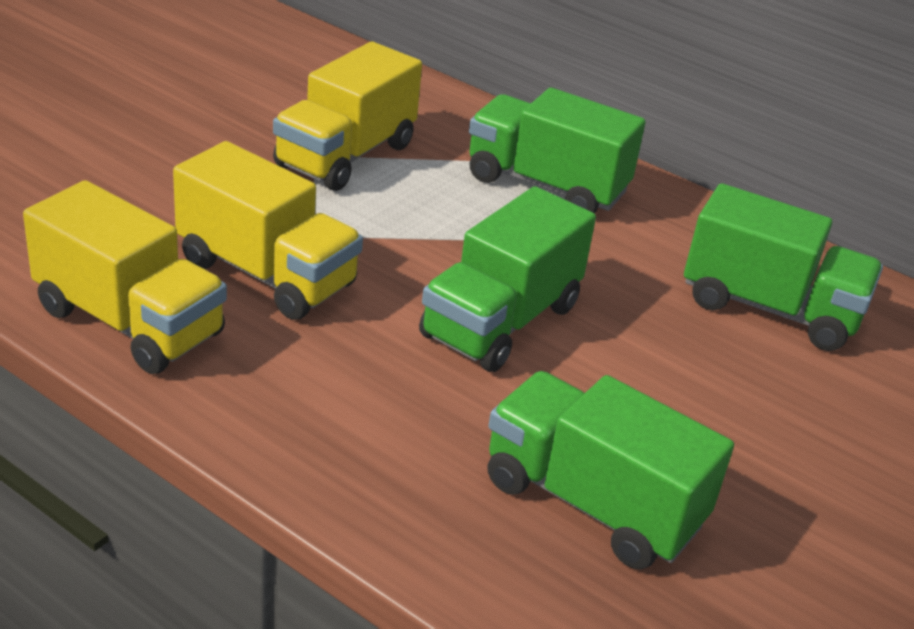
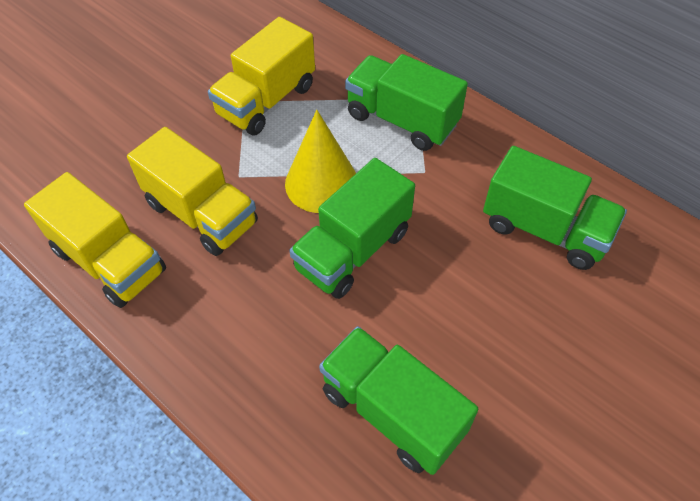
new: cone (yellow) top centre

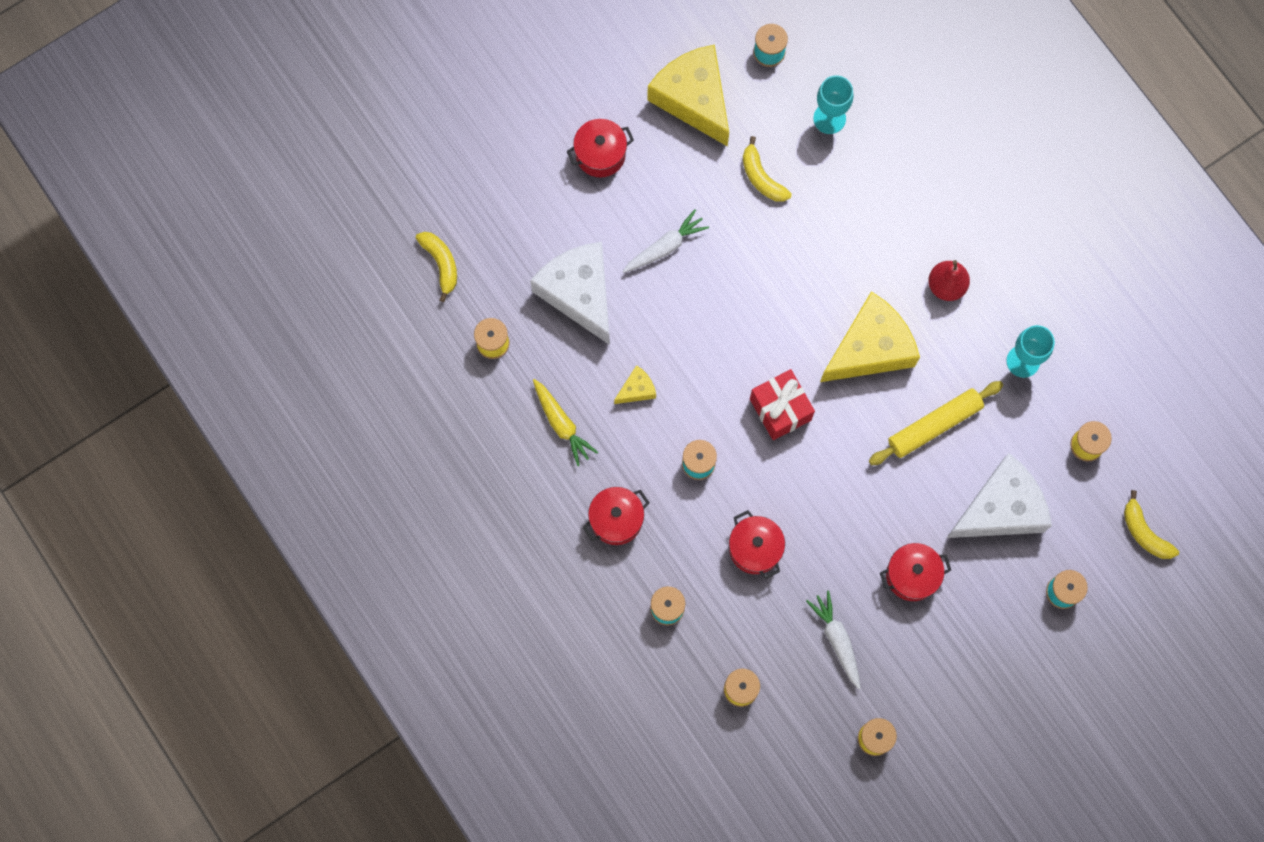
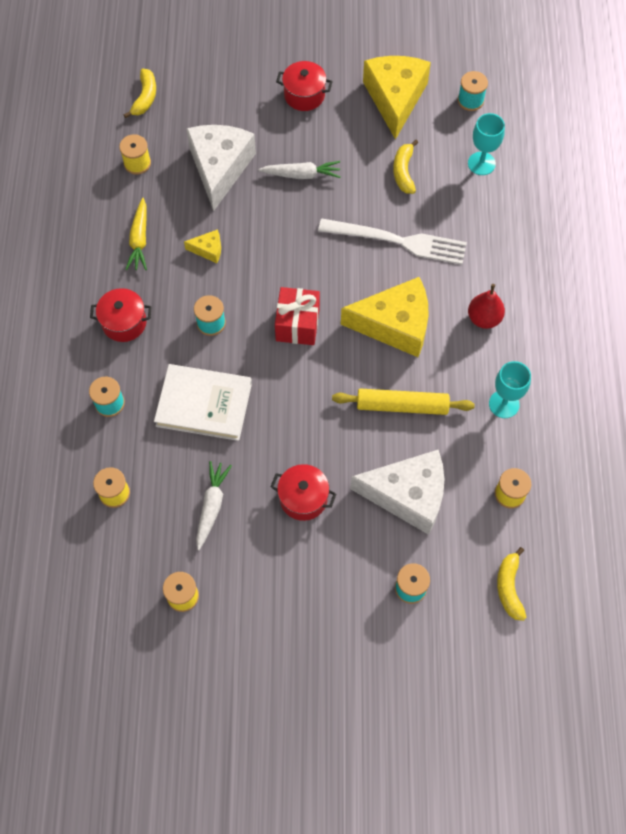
new: fork (white) top centre
swapped: pot (red) (no. 3 from left) centre to book (white) middle left

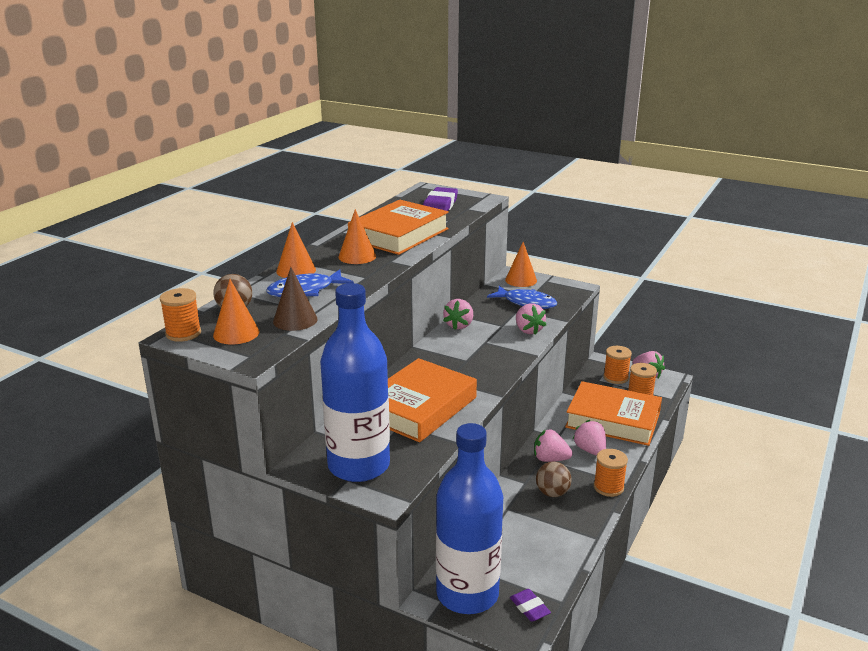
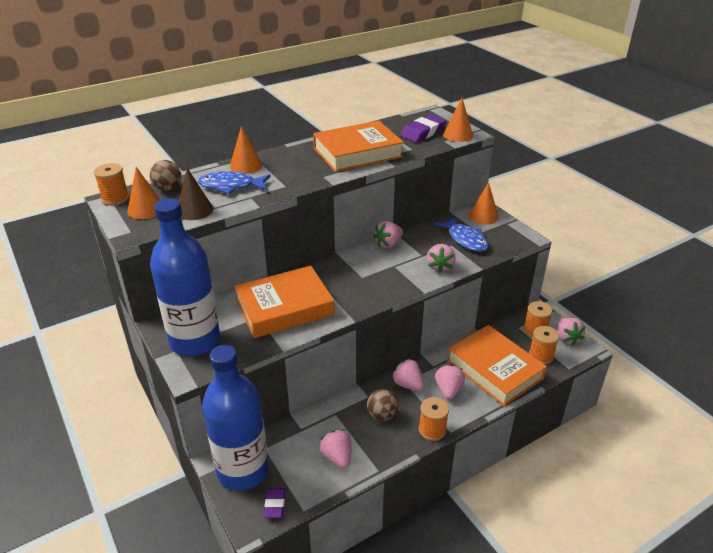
new: strawberry (pink) (no. 1 from left) bottom centre
shifted: cone (orange) (no. 3 from left) centre to top centre

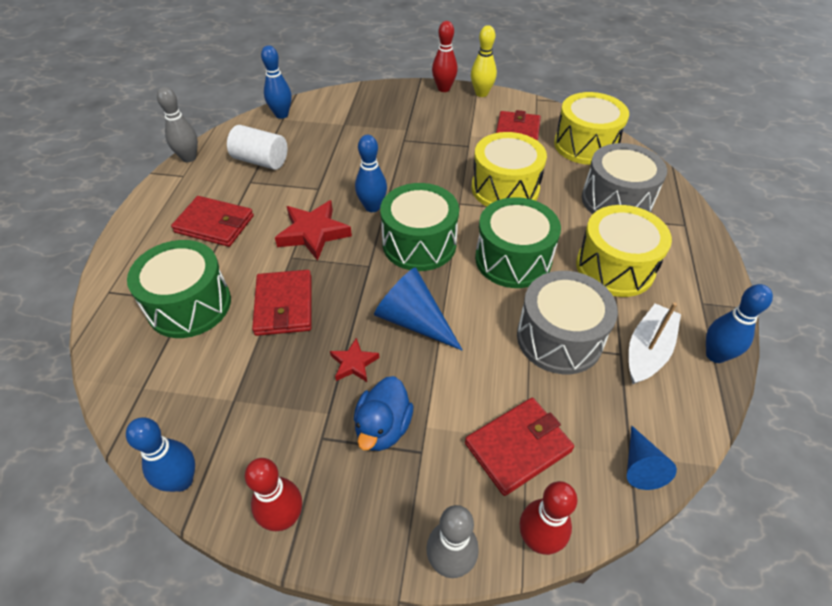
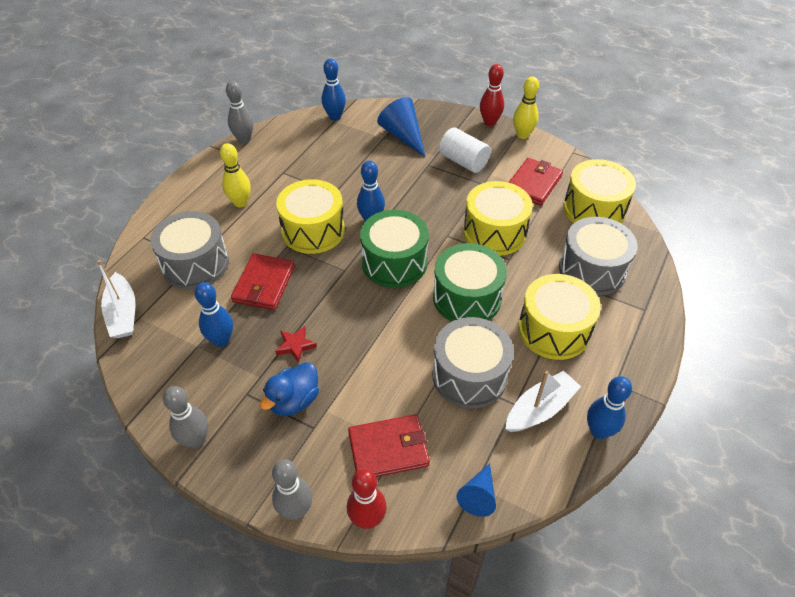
new: boat (white) (no. 1 from left) middle left
shifted: bowling pin (blue) (no. 1 from left) bottom left to middle left; cylinder (white) top left to top centre; cone (blue) (no. 1 from left) centre to top centre
swapped: wallet (red) (no. 1 from left) middle left to bowling pin (yellow) (no. 1 from left) top left; star (red) (no. 1 from left) centre to drum (yellow) (no. 1 from left) centre
repainted: drum (green) (no. 1 from left) middle left to drum (grey) (no. 1 from left) middle left; bowling pin (red) (no. 1 from left) bottom left to bowling pin (grey) (no. 1 from left) bottom left

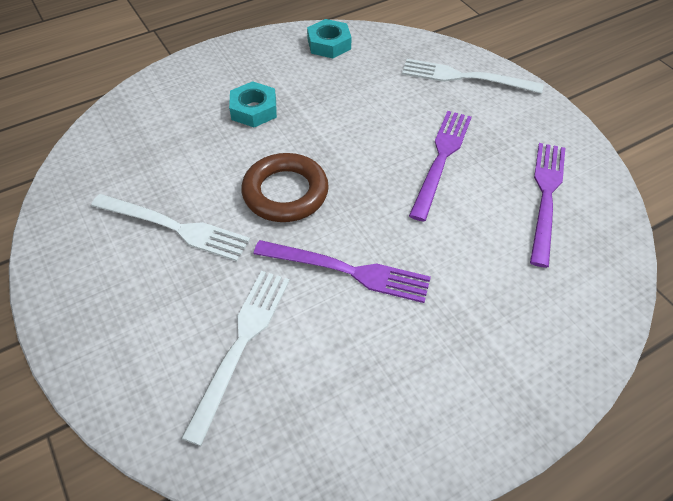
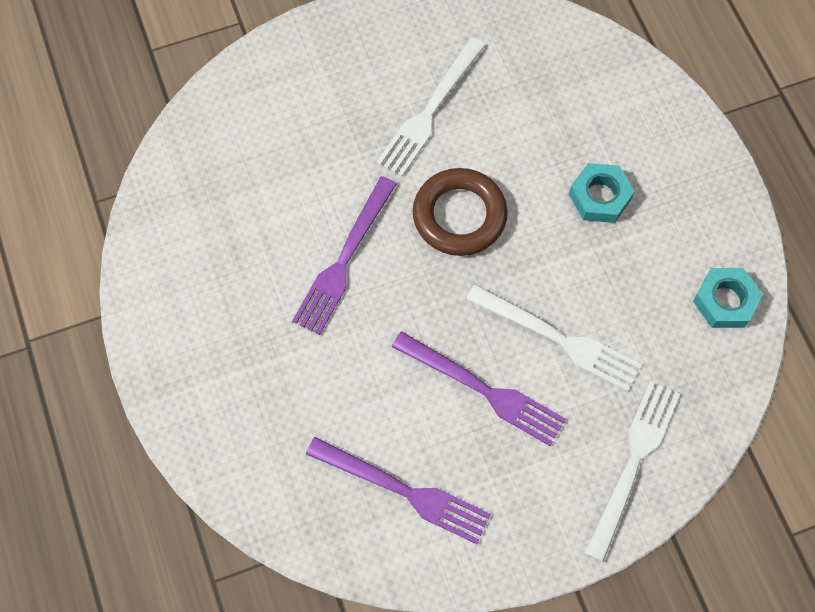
shifted: fork (white) (no. 2 from left) bottom centre to middle right

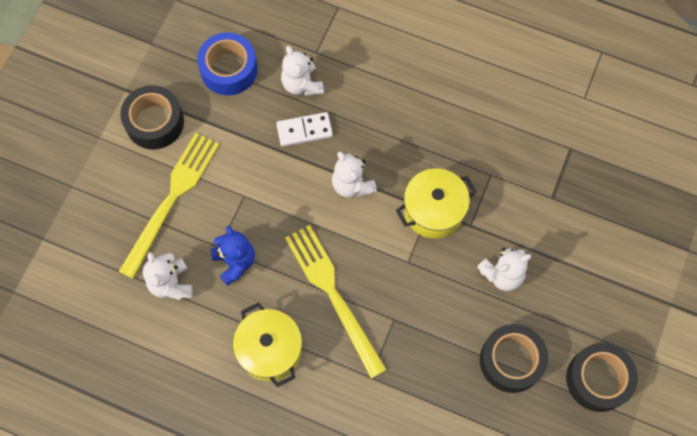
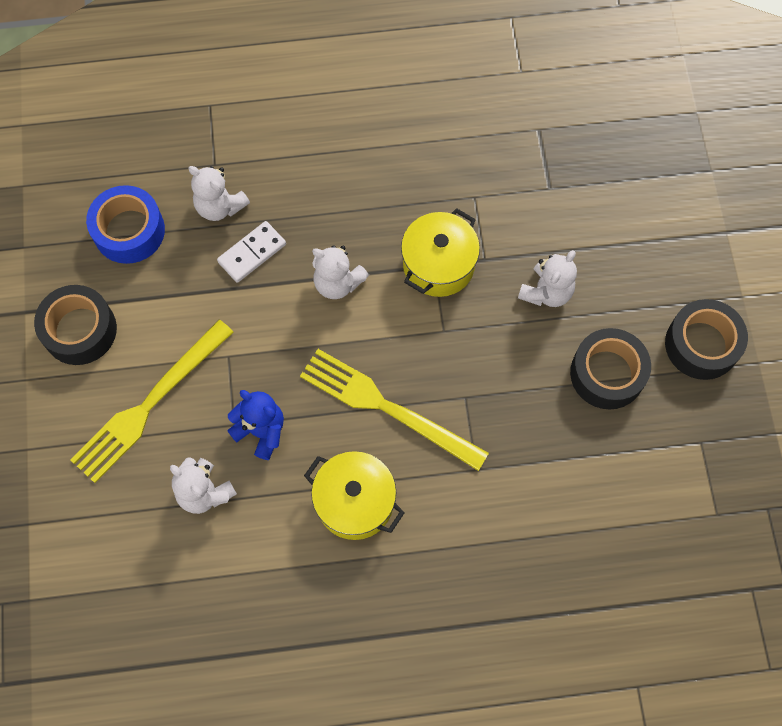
rotated: fork (yellow) (no. 1 from left) middle left = middle left 135 degrees counterclockwise

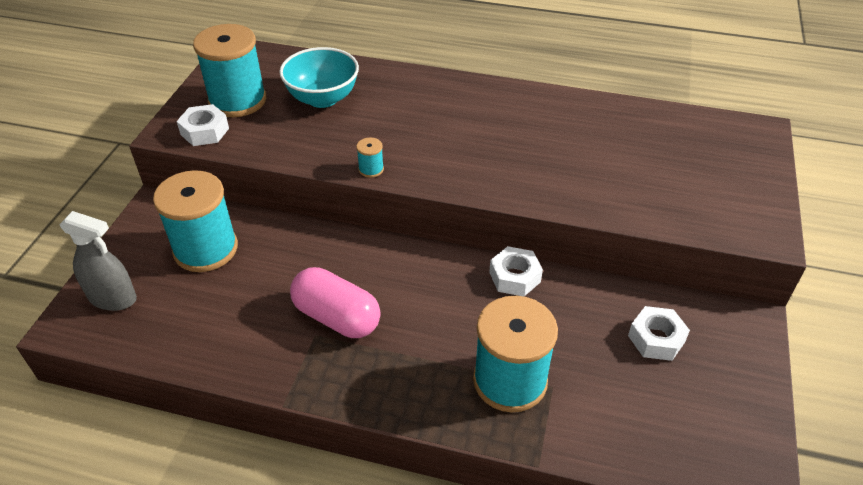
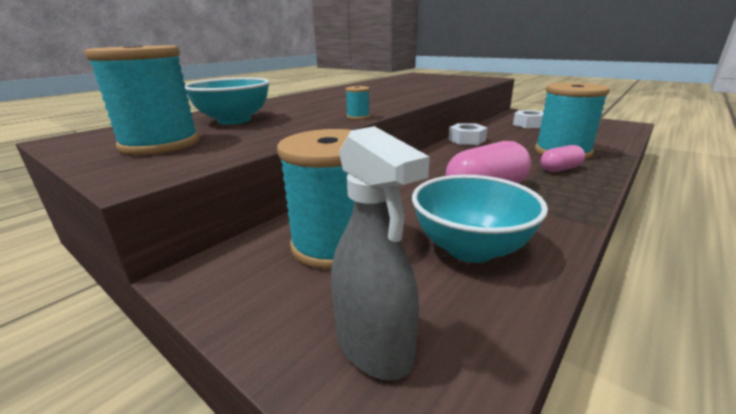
gone: nut (white) (no. 1 from left) top left
new: bowl (turquoise) (no. 2 from left) centre; capsule (pink) (no. 2 from left) middle right
rotated: spray bottle (grey) middle left = centre 105 degrees clockwise

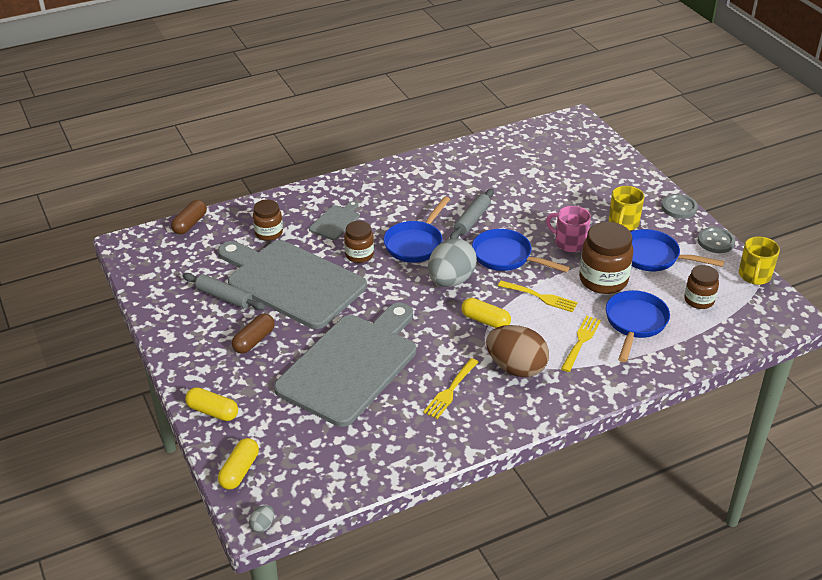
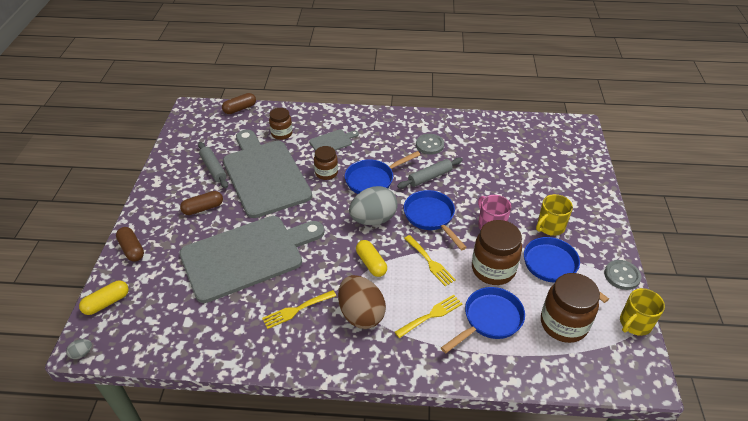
shifted: button (grey) (no. 1 from left) middle right to centre
repainted: capsule (yellow) (no. 1 from left) bottom left to capsule (brown) (no. 1 from left) middle left
scaled: jar (brown) (no. 4 from left) middle right = bottom right x1.66

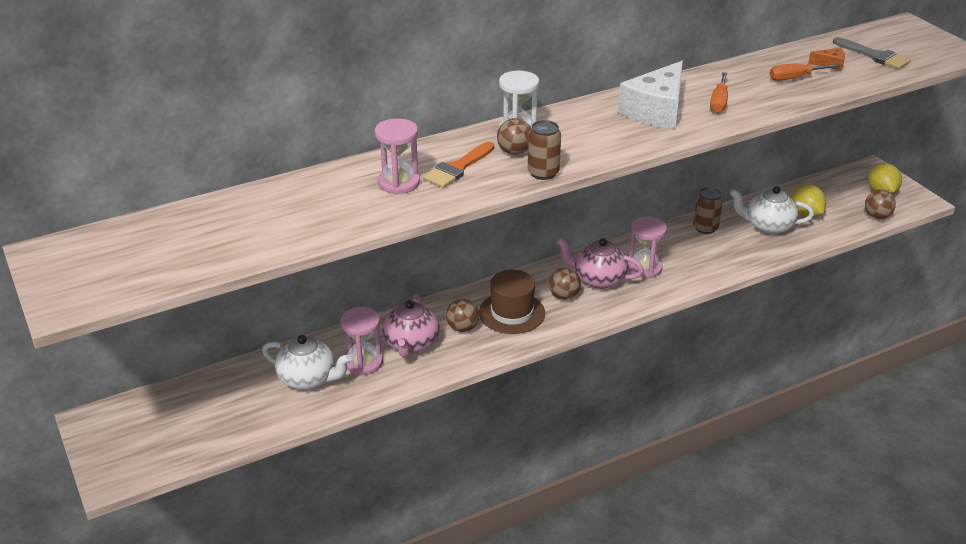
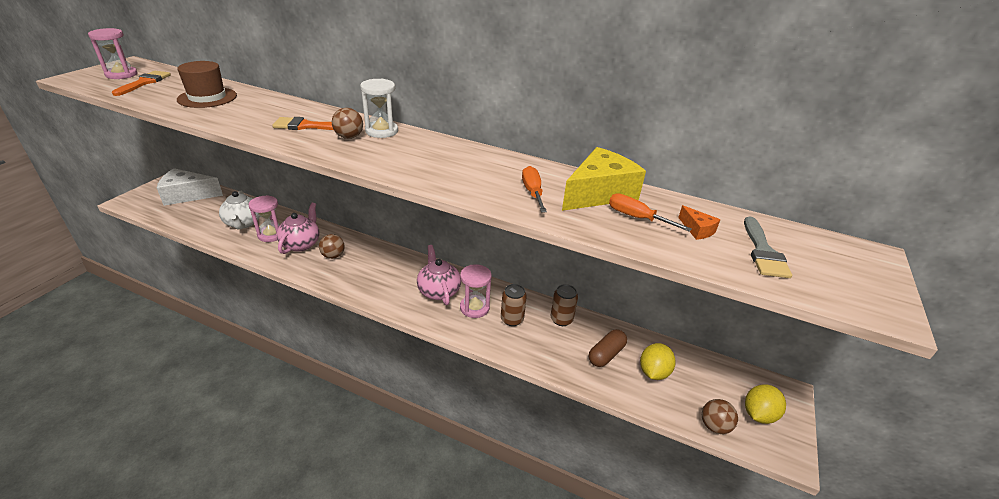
gone: ball (brown) (no. 3 from left) centre
new: brush (orange) (no. 1 from left) top left; cheese (yellow) centre
shifted: hourglass (pink) (no. 2 from left in the first image) top centre to hourglass (pink) (no. 1 from left) top left; hat (brown) centre to top left; can (brown) (no. 1 from left) top centre to centre; cheese (white) top right to middle left
swapped: teapot (white) (no. 2 from left) middle right to capsule (brown) bottom centre
rotated: teapot (pink) (no. 1 from left) centre = middle left 135 degrees clockwise; screwdriver (orange) (no. 1 from left) top right = centre 105 degrees clockwise

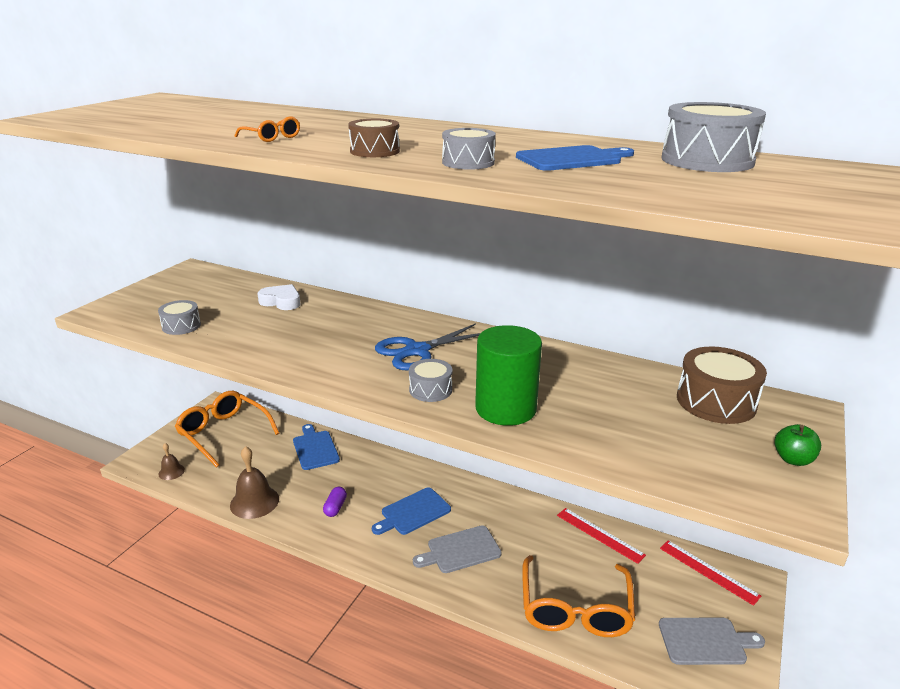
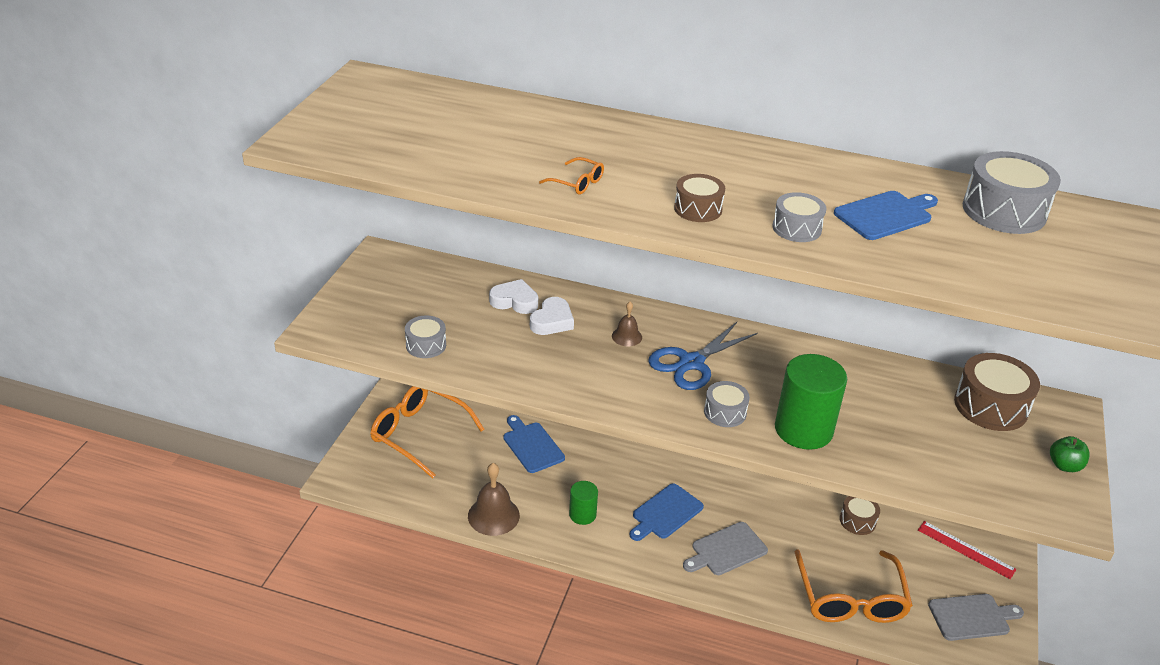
new: heart (white) (no. 2 from left) centre
shifted: bell (brown) (no. 1 from left in the first image) bottom left to bell (brown) (no. 2 from left) centre
swapped: capsule (purple) bottom centre to cylinder (green) (no. 1 from left) bottom centre; ruler (red) (no. 1 from left) bottom right to drum (brown) (no. 2 from left) bottom right

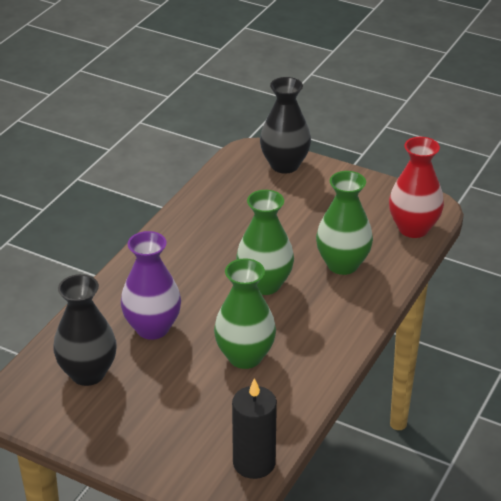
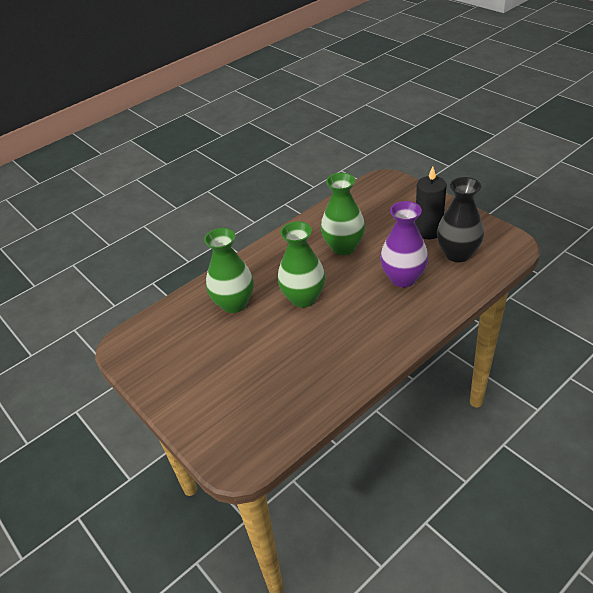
gone: vase (black) (no. 2 from left) top centre; vase (red) middle right
shifted: candle (black) bottom centre to middle right

